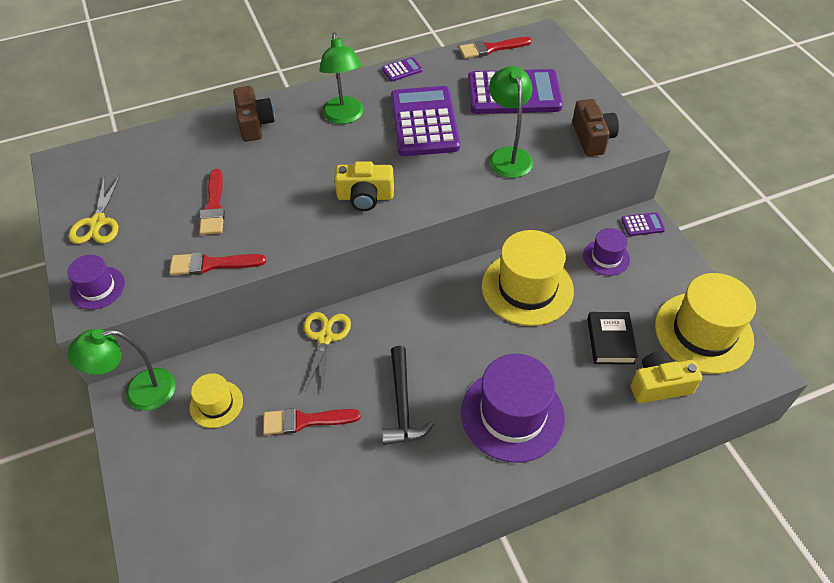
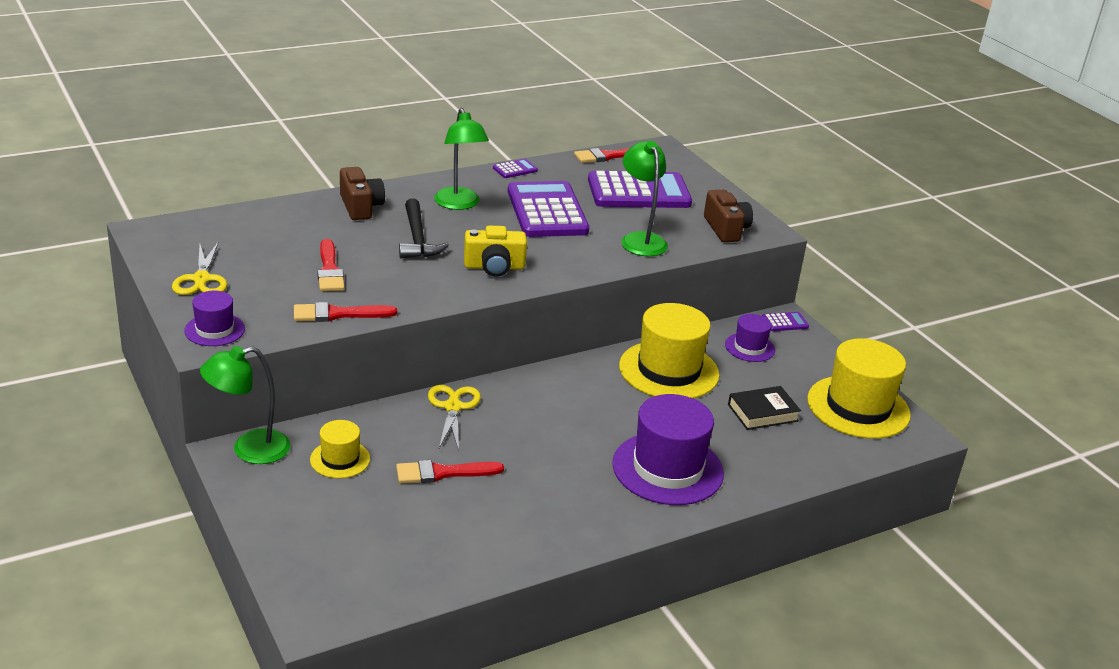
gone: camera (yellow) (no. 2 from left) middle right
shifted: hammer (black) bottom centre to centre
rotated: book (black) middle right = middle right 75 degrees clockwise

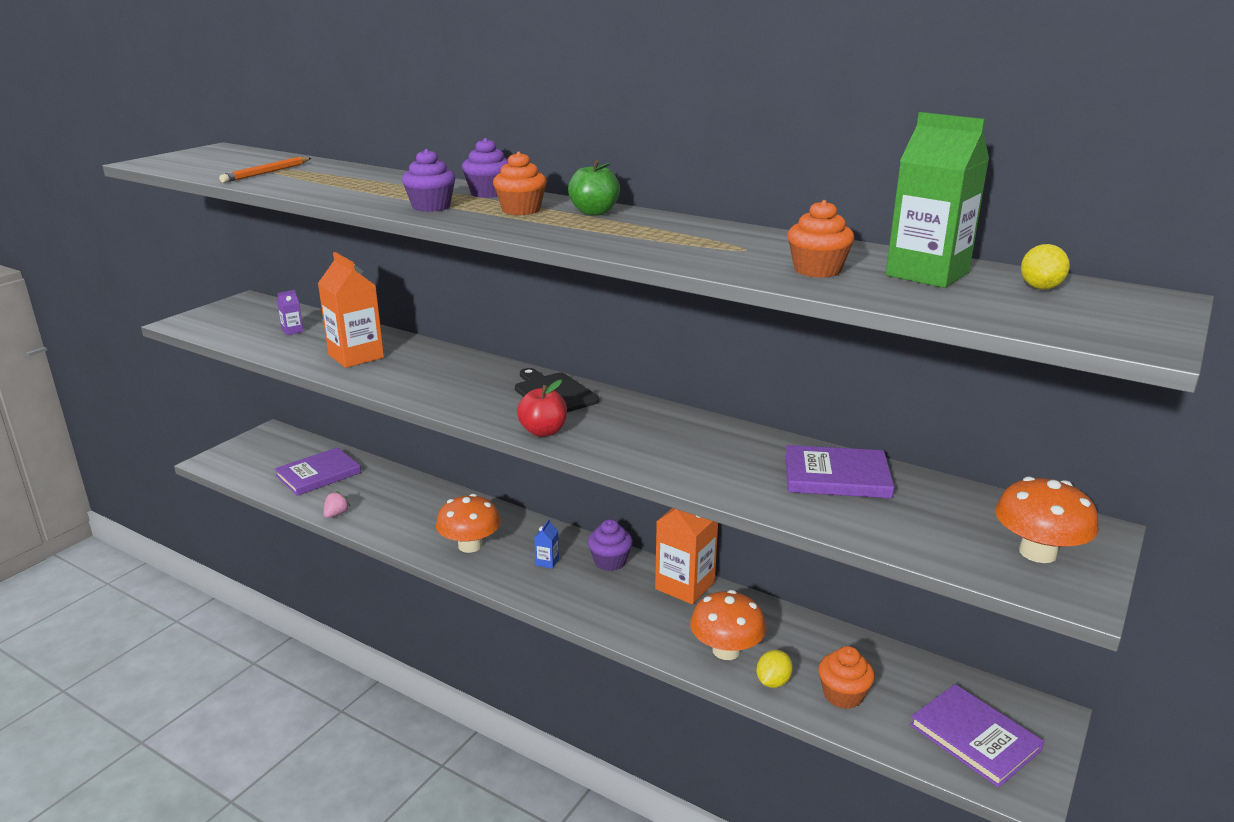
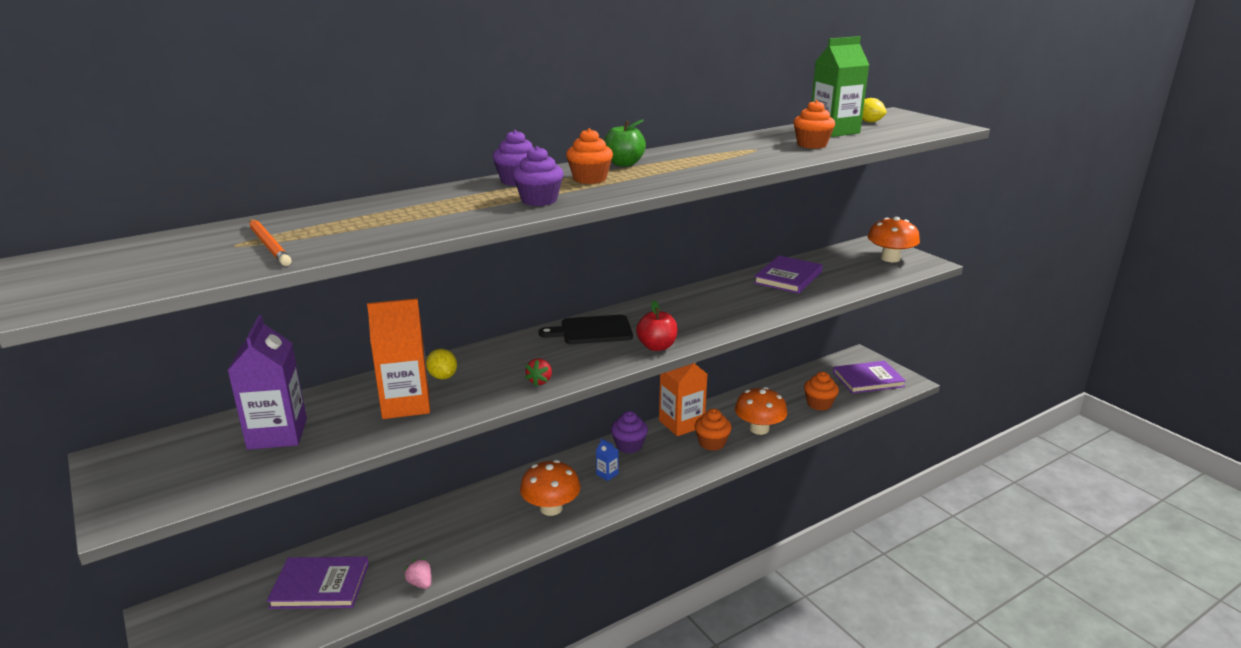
new: strawberry (red) centre; cupcake (orange) (no. 2 from left) centre
shifted: lemon (yellow) (no. 1 from left) bottom centre to centre
rotated: book (purple) (no. 1 from left) middle left = bottom left 75 degrees counterclockwise
scaled: carton (purple) middle left = middle left x2.31

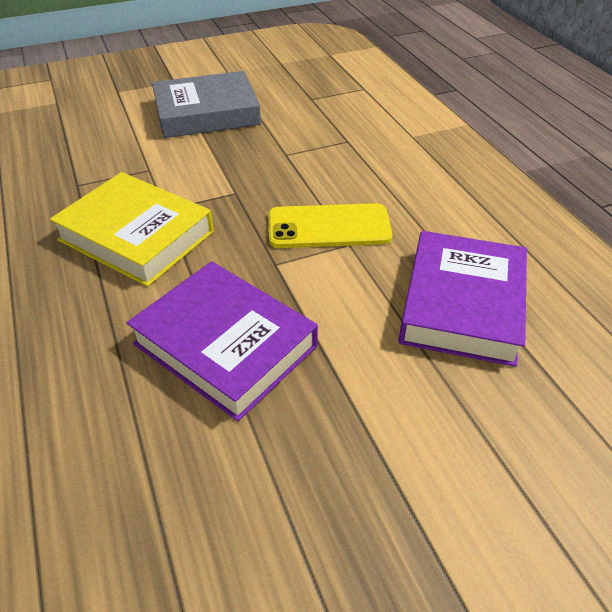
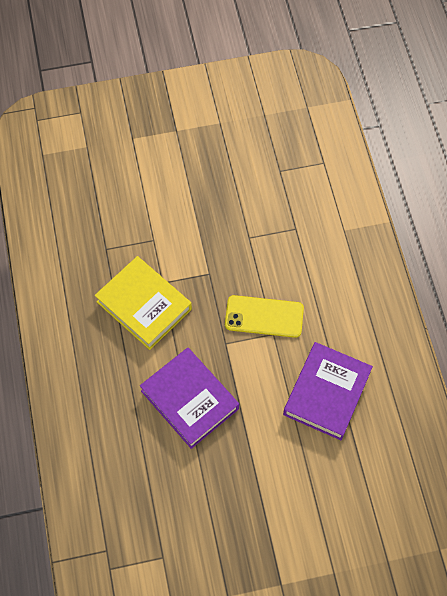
gone: book (grey) top centre

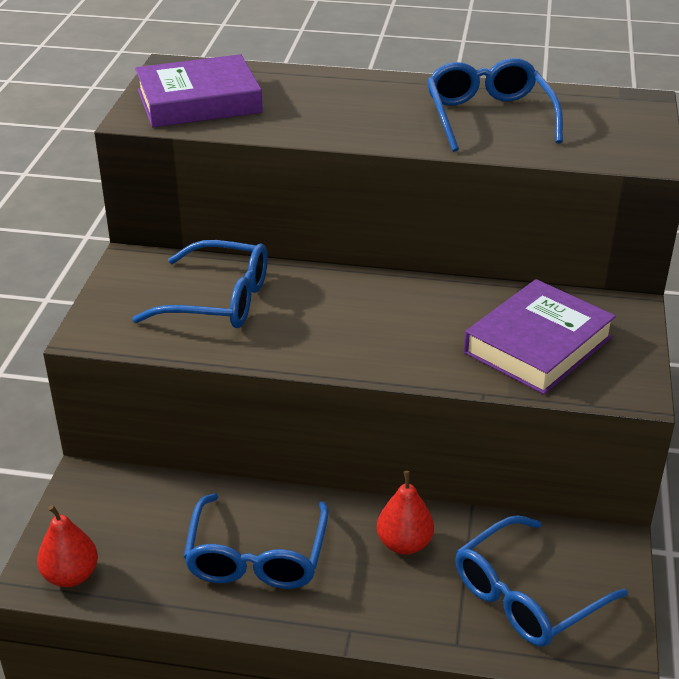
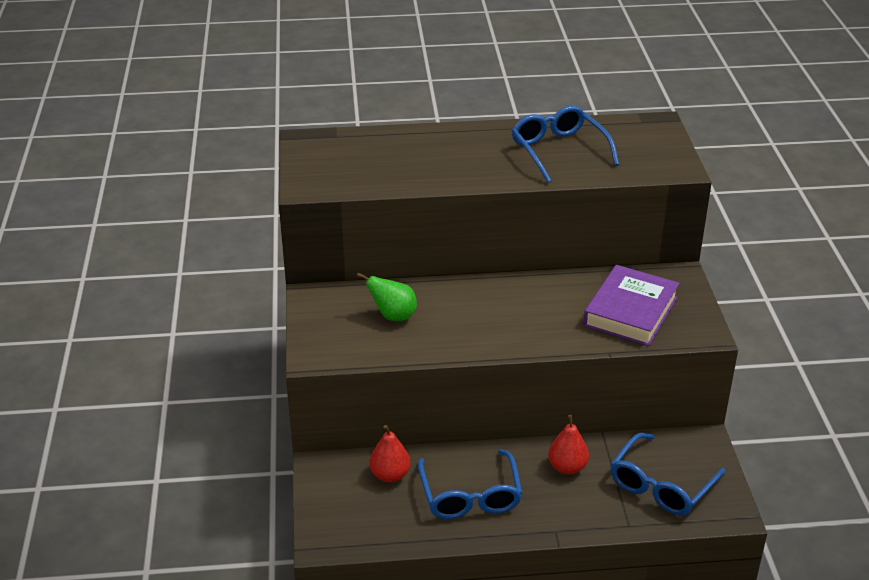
gone: book (purple) (no. 1 from left) top left
shifted: pear (red) (no. 1 from left) bottom left to bottom centre
swapped: glasses (blue) (no. 1 from left) middle left to pear (green) centre

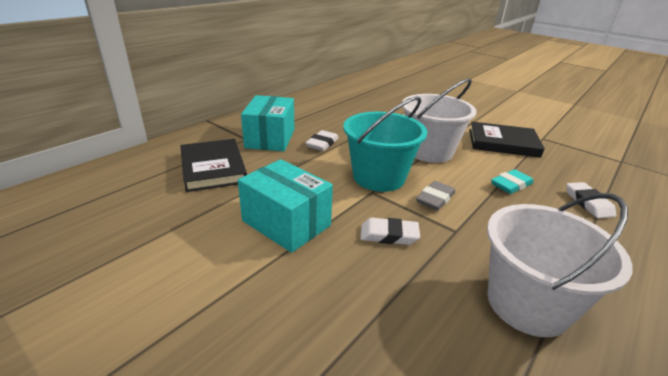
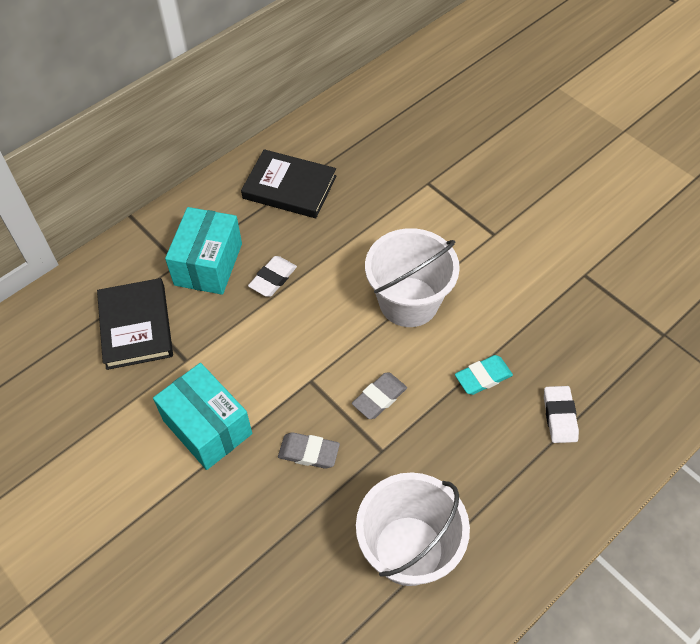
gone: bucket (turquoise) centre
shifted: book (black) (no. 2 from left) middle right to top centre
repainted: eraser (white) (no. 2 from left) centre to eraser (grey) (no. 1 from left) bottom centre

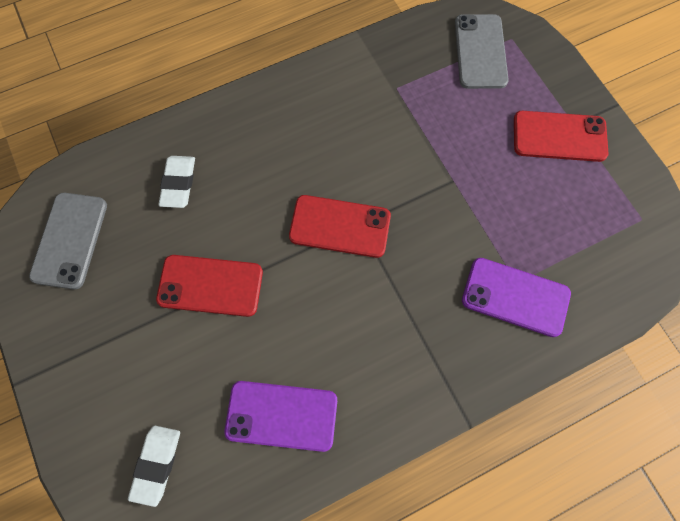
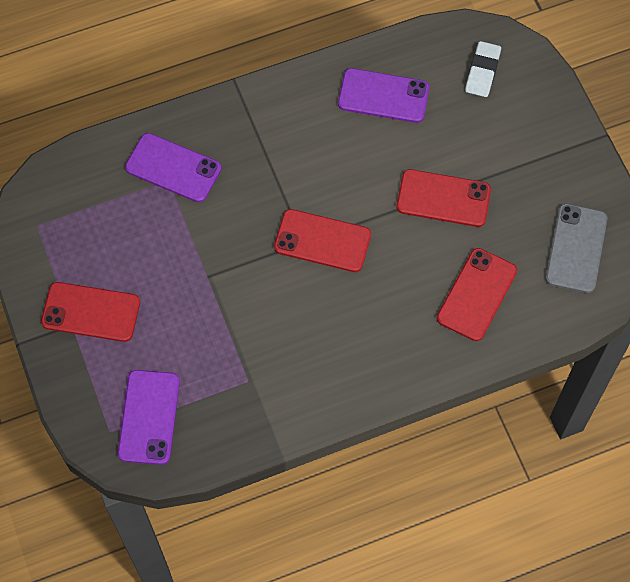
swapped: eraser (white) (no. 2 from left) middle left to phone (red) (no. 4 from left) middle right
repainted: phone (grey) (no. 2 from left) top right to phone (purple) (no. 1 from left) bottom left

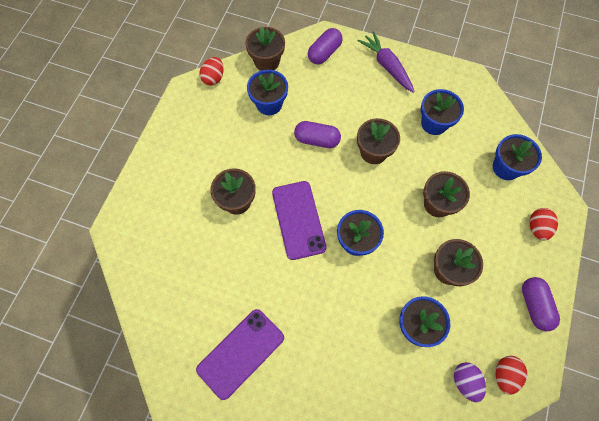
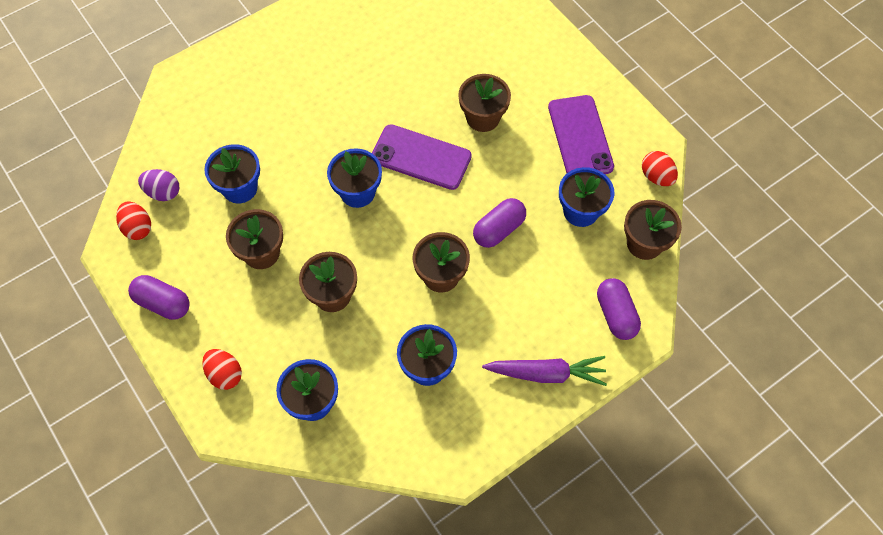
shifted: phone (purple) (no. 1 from left in the first image) bottom centre to phone (purple) (no. 2 from left) top centre

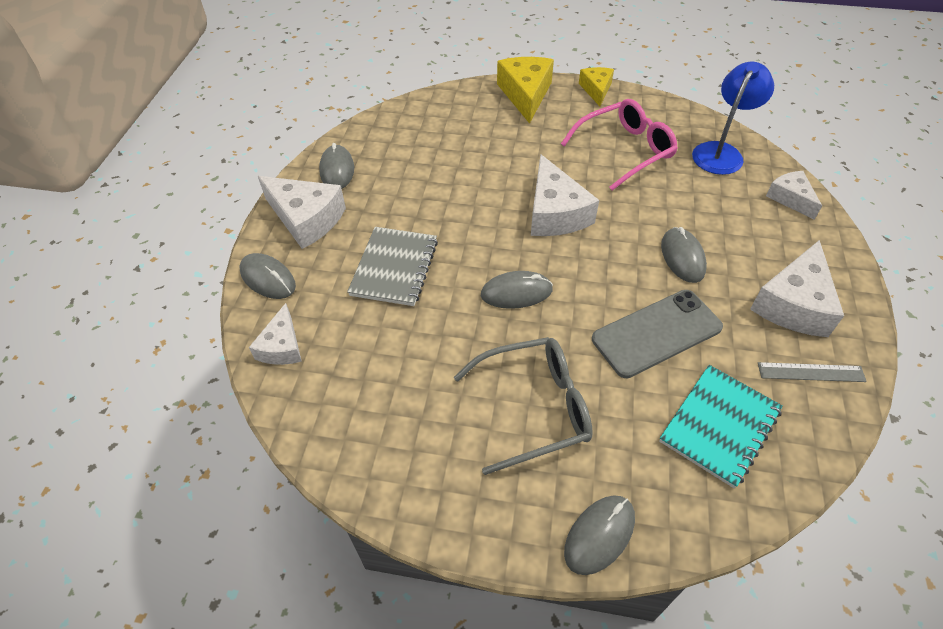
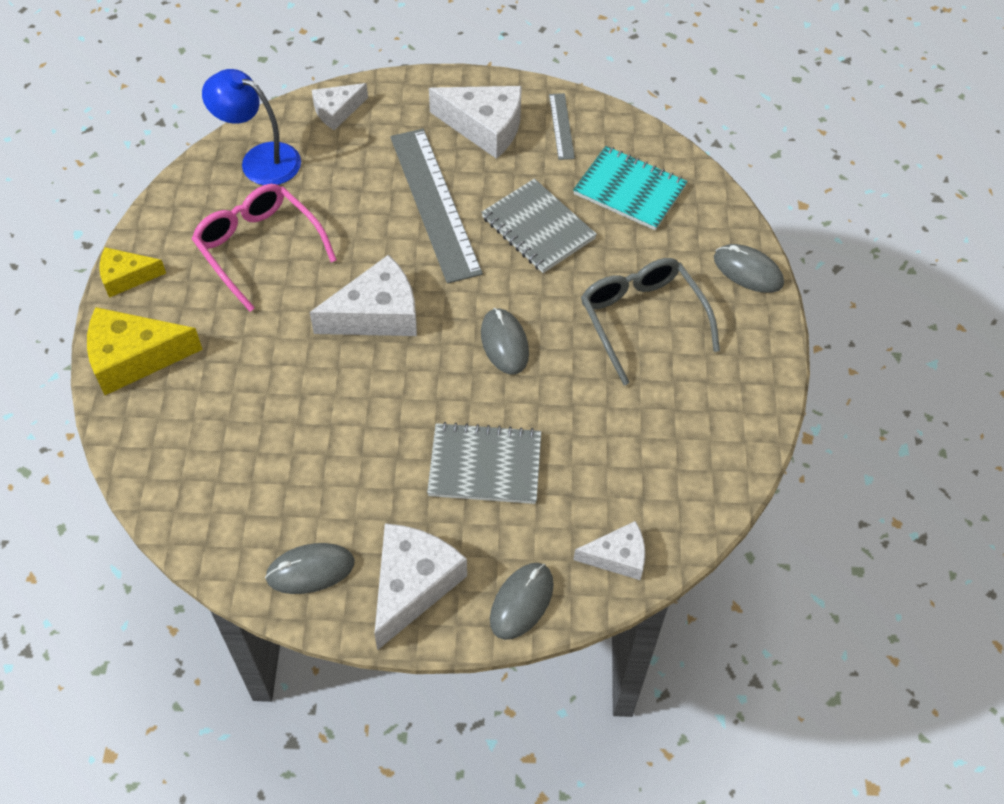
swapped: phone (grey) middle right to notebook (grey) (no. 2 from left) top centre; mouse (grey) (no. 5 from left) middle right to ruler (grey) (no. 1 from left) top centre

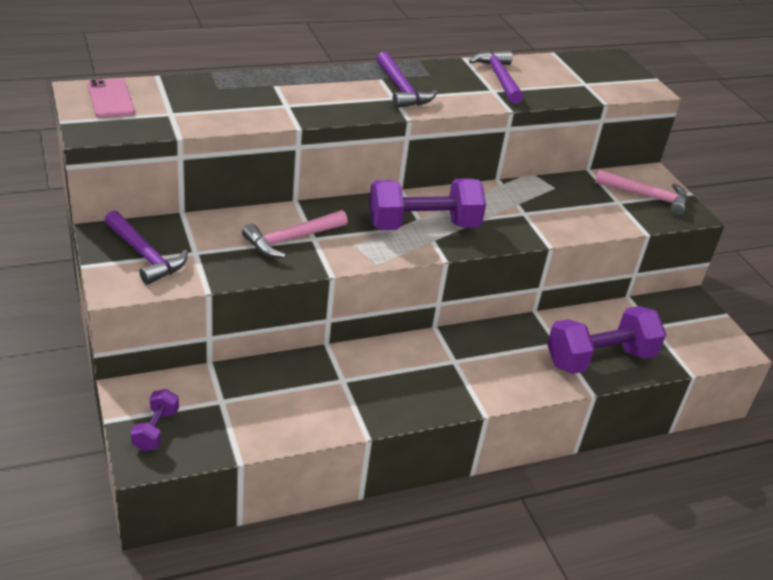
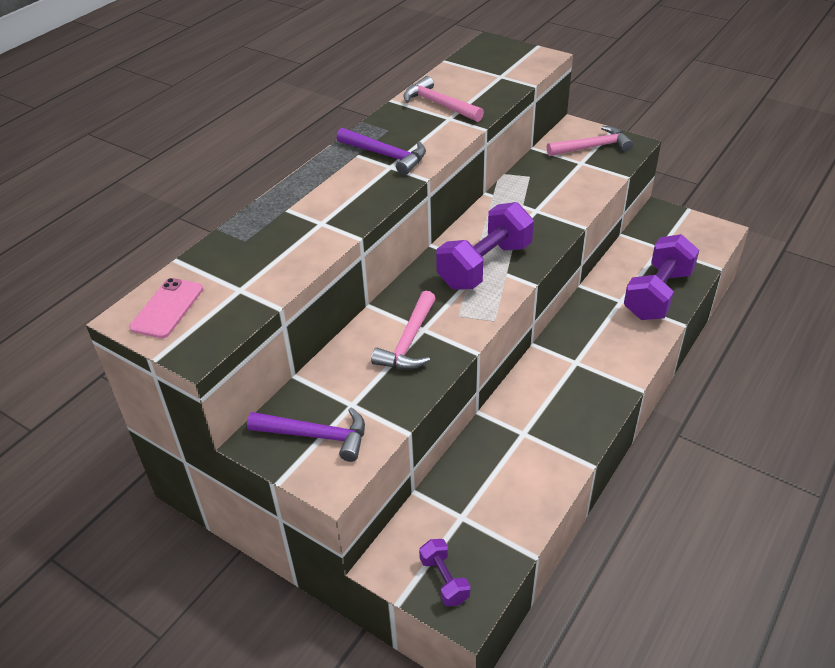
repainted: hammer (purple) (no. 3 from left) top centre to hammer (pink) (no. 2 from left) top centre
rotated: phone (pink) top left = middle left 75 degrees clockwise

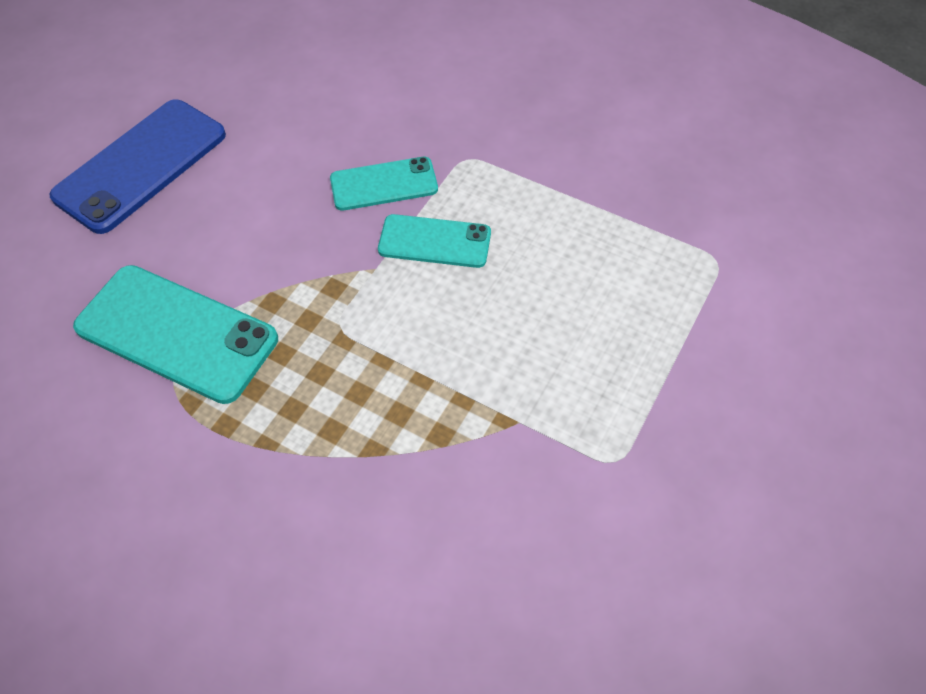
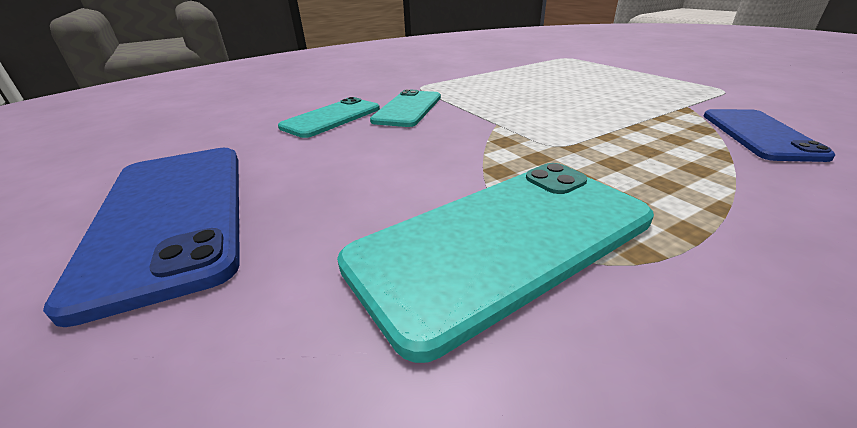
new: phone (blue) (no. 2 from left) top right
shifted: phone (turquoise) (no. 3 from left in the first image) centre to phone (turquoise) (no. 1 from left) top centre

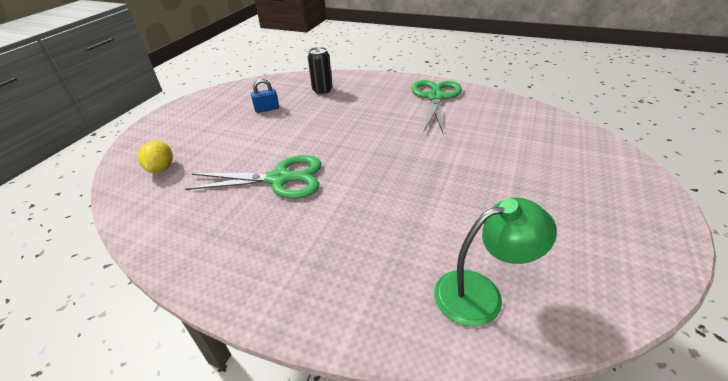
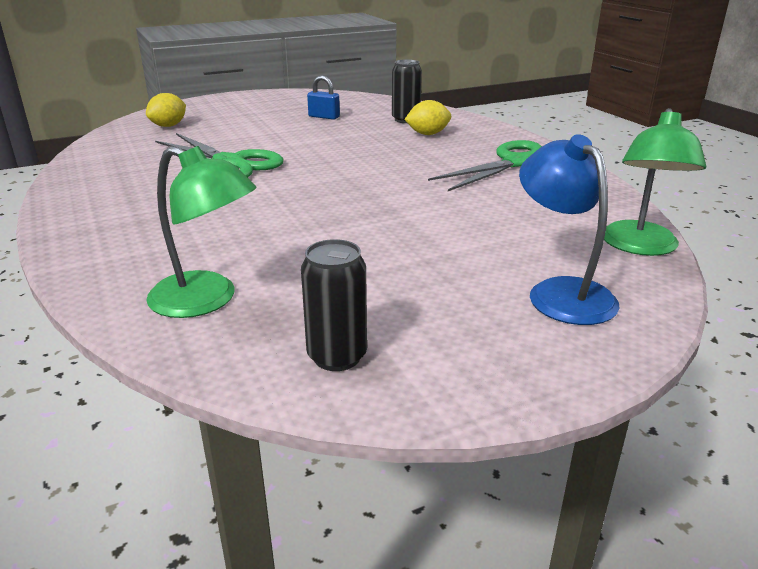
new: can (black) (no. 1 from left) centre; lemon (yellow) (no. 2 from left) top centre; lamp (blue) middle right; lamp (green) (no. 2 from left) top right

